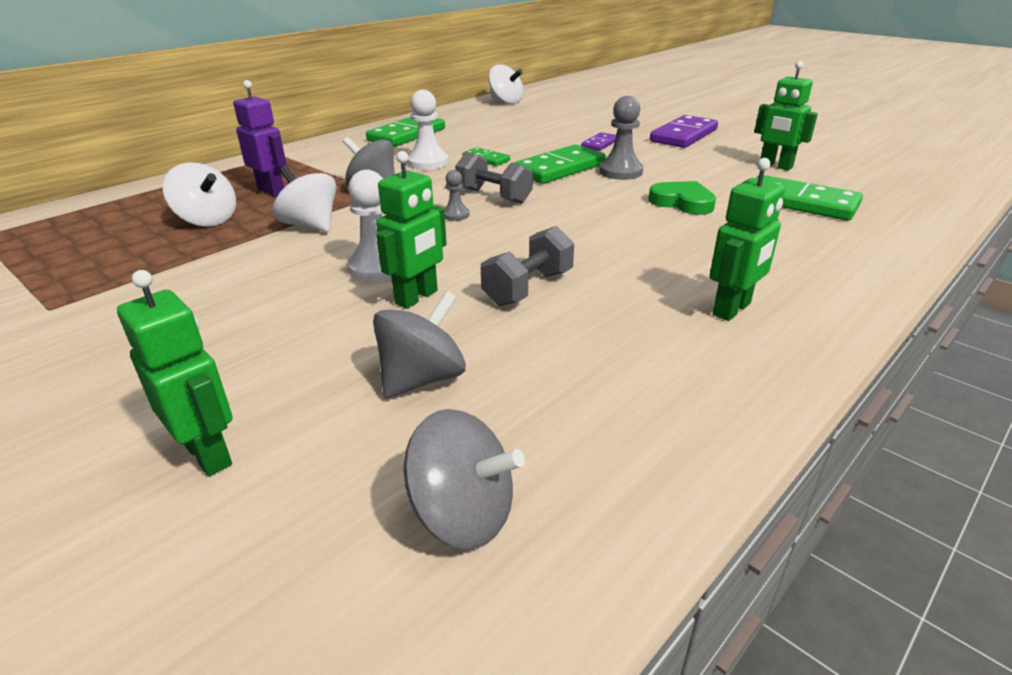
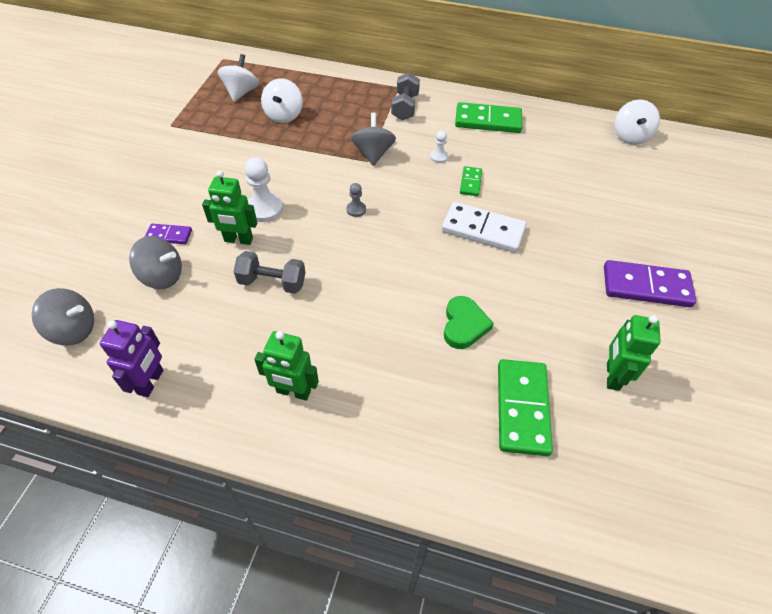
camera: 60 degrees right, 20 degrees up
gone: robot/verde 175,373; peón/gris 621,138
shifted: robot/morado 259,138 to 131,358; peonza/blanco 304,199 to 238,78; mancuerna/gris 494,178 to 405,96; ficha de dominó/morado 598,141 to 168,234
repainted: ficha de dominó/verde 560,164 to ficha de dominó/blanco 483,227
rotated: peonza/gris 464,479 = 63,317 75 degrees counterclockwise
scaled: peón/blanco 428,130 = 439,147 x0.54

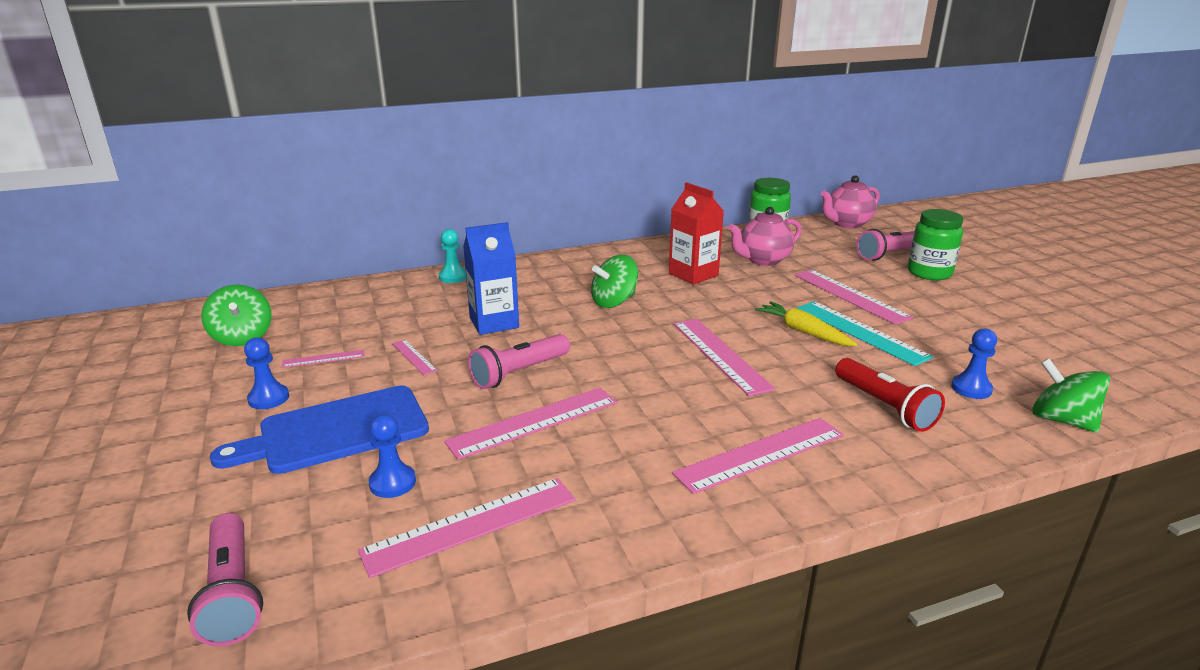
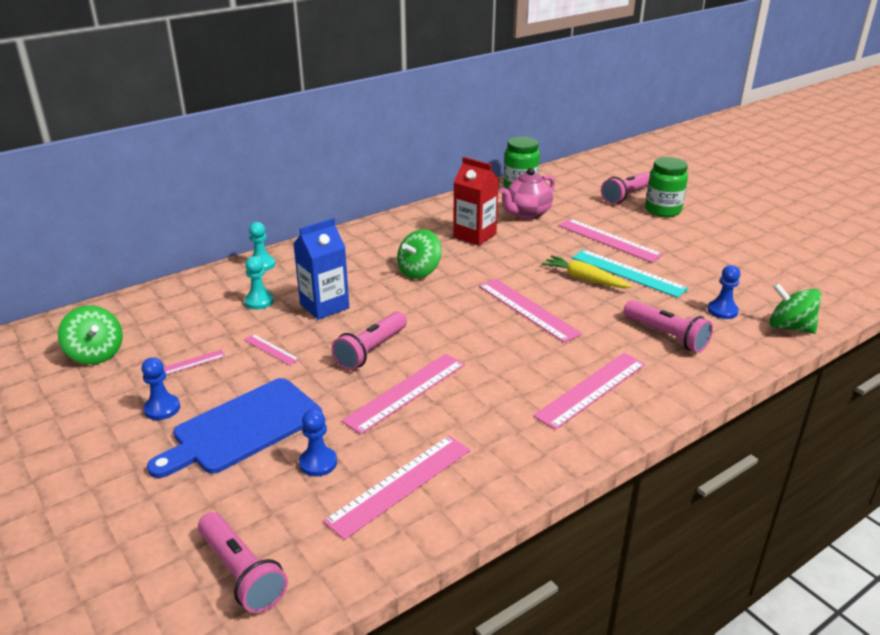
camera: 15 degrees left, 5 degrees up
gone: tetera/rosa 850,201
new: peón/turquesa 259,283
repainted: lámpara de mano/rojo 890,395 to lámpara de mano/rosa 668,326

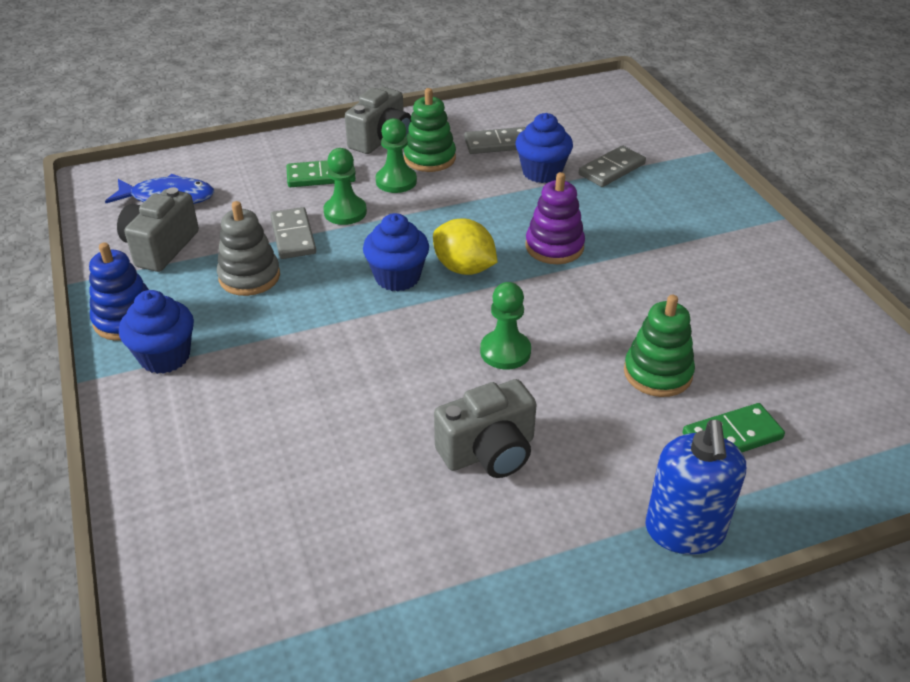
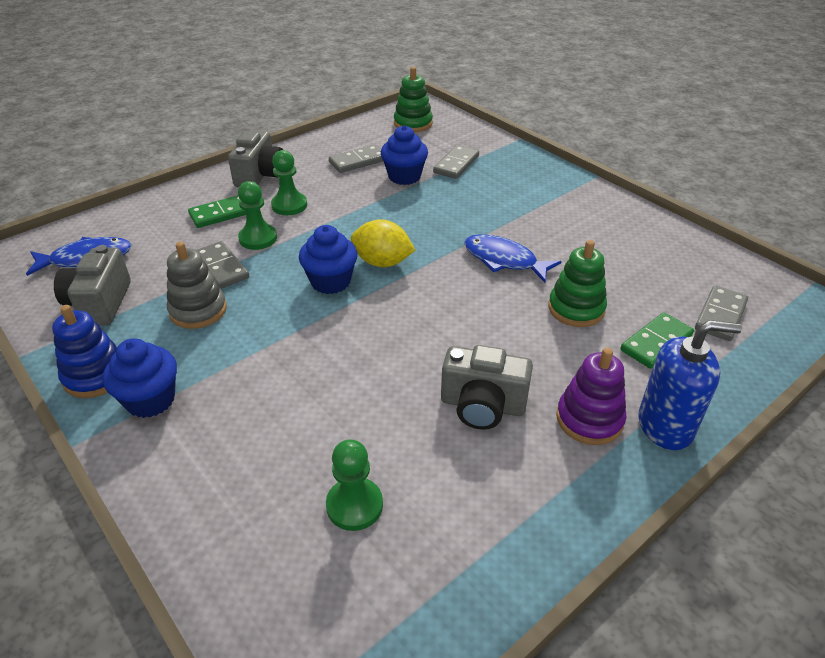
camera: 20 degrees left, 0 degrees up
new: pez/azul 513,258; ficha de dominó/gris 721,313
shifted: juguete apilable/verde 430,130 to 413,99; peón/verde 505,325 to 354,485; juguete apilable/morado 555,218 to 591,396
rotated: cámara/gris 485,428 = 487,387 60 degrees clockwise; dispensador de jabón/azul 696,487 = 690,385 75 degrees counterclockwise

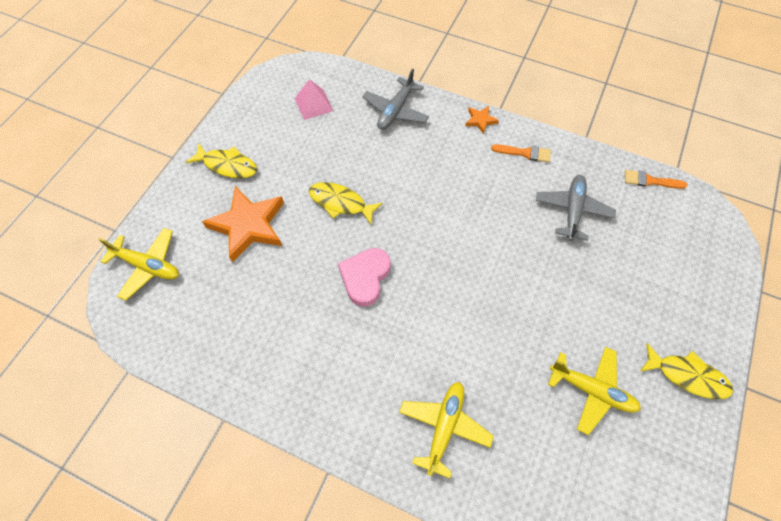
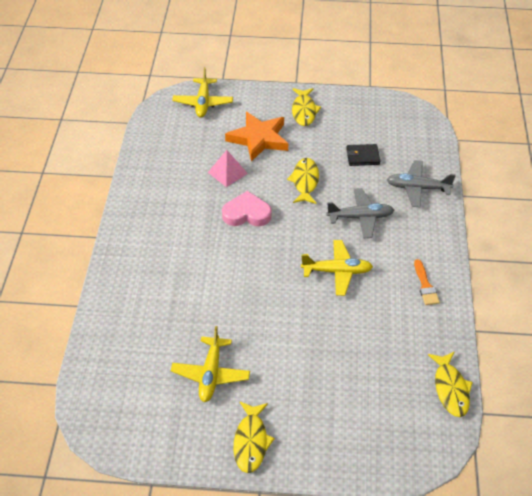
camera: 70 degrees right, 15 degrees down
gone: estrella/naranja 482,120
new: cartera/negro 363,155
shifted: pirámide/rosa 314,99 to 228,168; avión/amarillo 446,430 to 337,268; avión/gris 576,208 to 360,213
swapped: pincel/naranja 656,179 to pez/amarillo 450,384

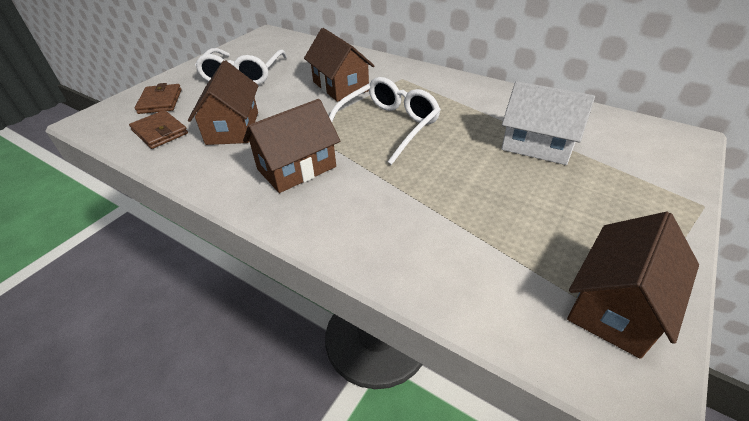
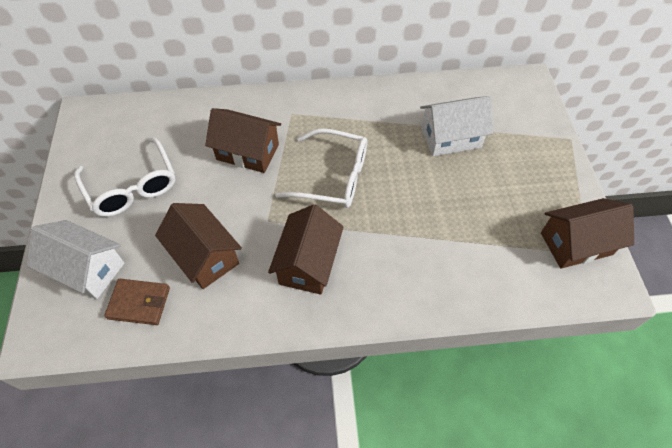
camera: 40 degrees left, 15 degrees up
swapped: cartera/marrón 158,98 to casa/blanco 75,259
rotated: gafas/blanco 385,121 = 321,168 105 degrees clockwise; casa/marrón 633,285 = 587,233 75 degrees clockwise

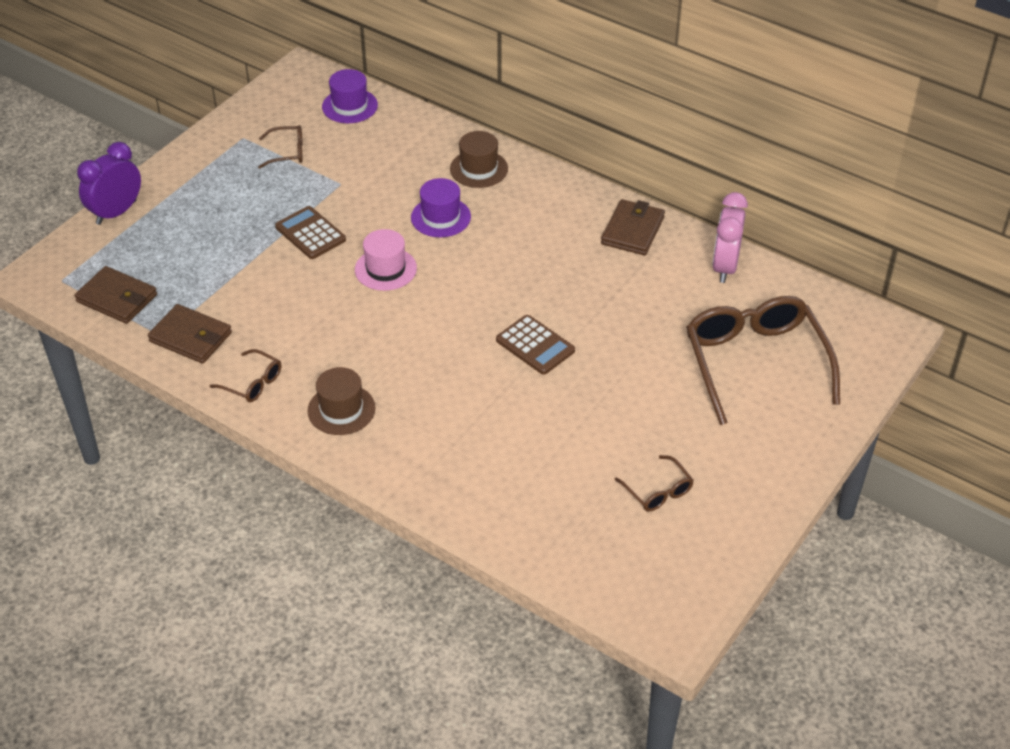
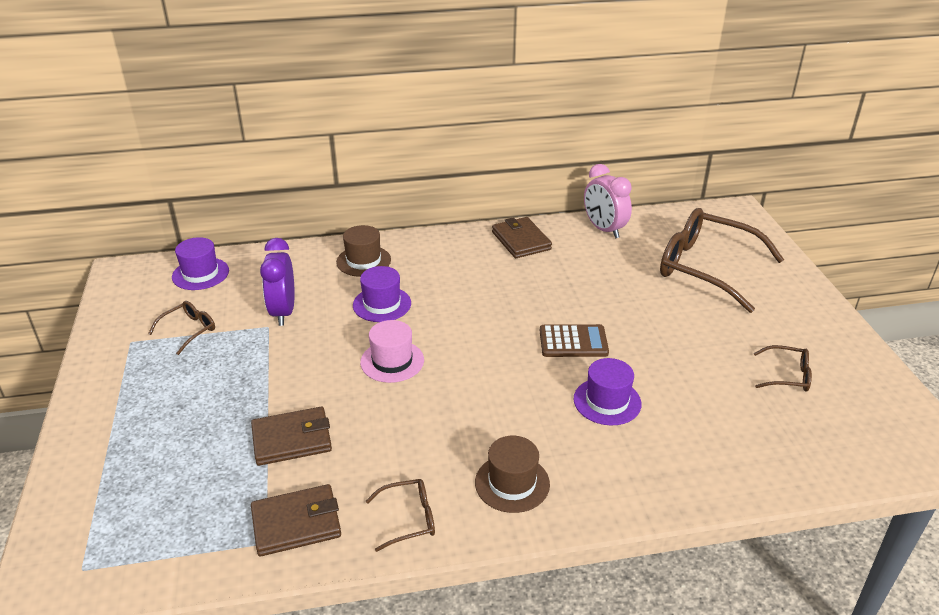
camera: 45 degrees left, 10 degrees down
gone: calculadora/marrón 310,232
new: sombrero/morado 607,391
shifted: cartera/marrón 116,295 to 291,436; despertador/morado 109,183 to 277,282

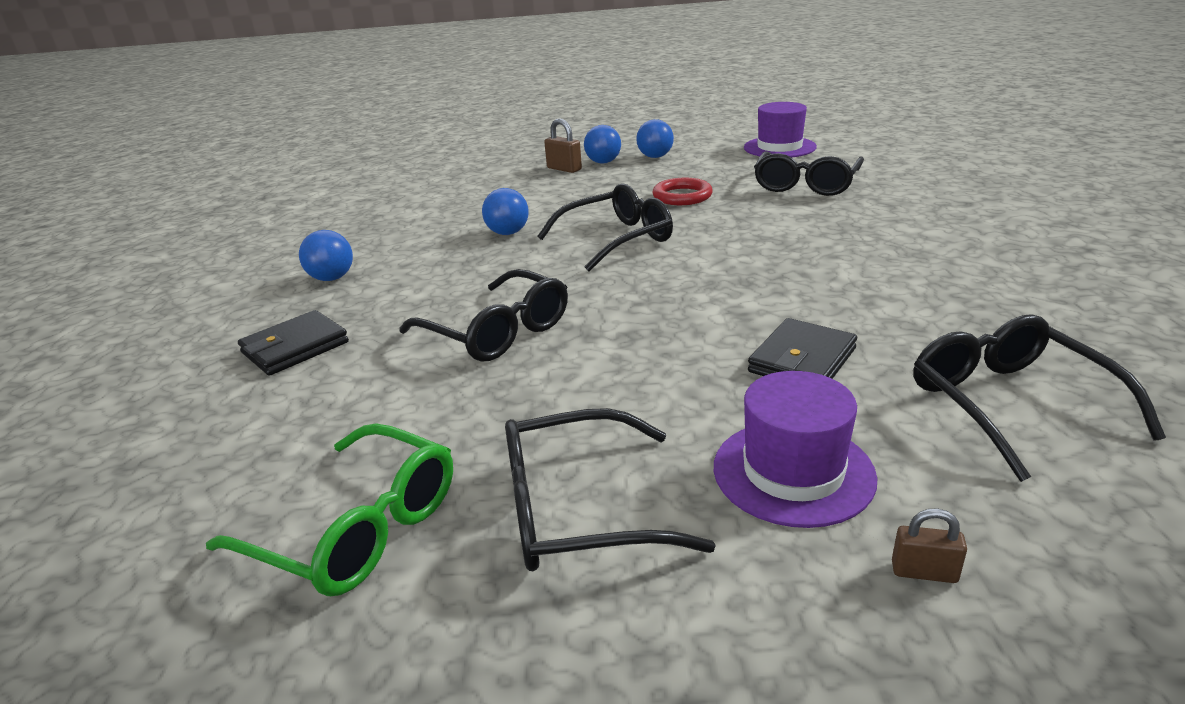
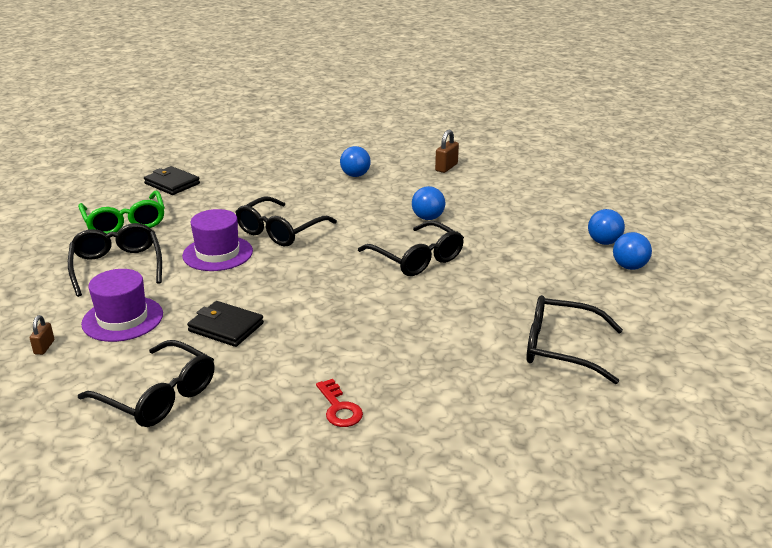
camera: 80 degrees right, 0 degrees up
gone: anillo/rojo 682,191
new: llave/rojo 339,403
shifted: cartera/negro 293,343 to 172,180; candado/marrón 563,145 to 447,151; sombrero/morado 780,129 to 217,240
rotated: gafas/verde 329,509 = 121,212 45 degrees counterclockwise; gafas/negro 1040,398 = 146,383 60 degrees clockwise

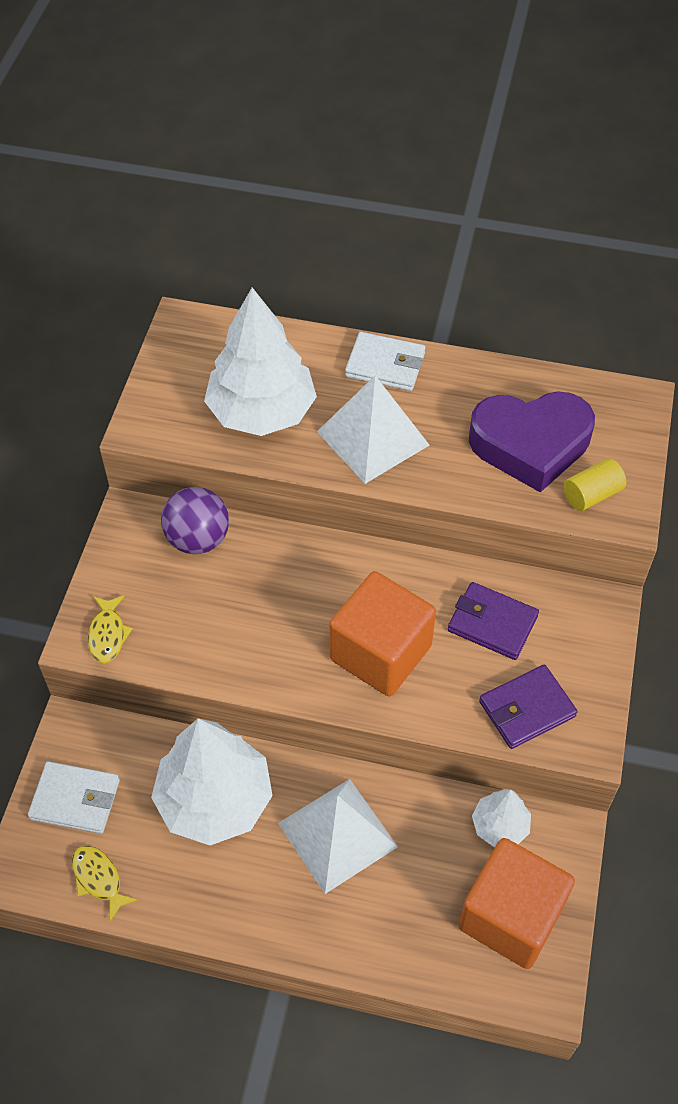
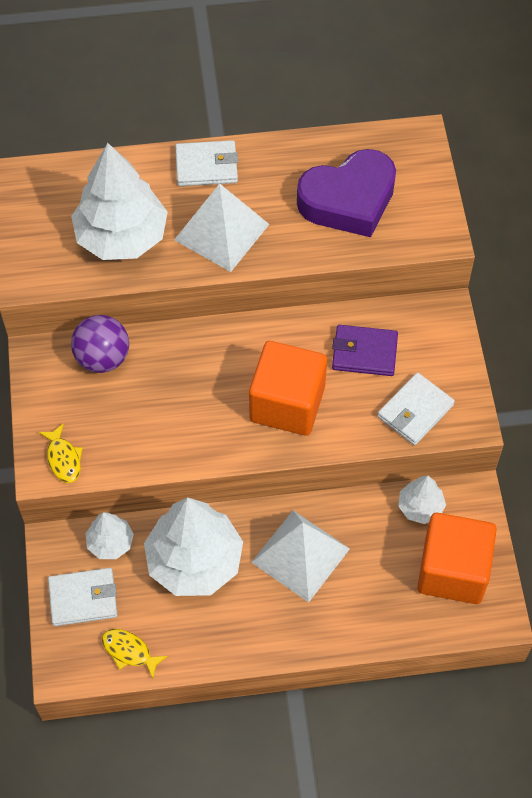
camera: 20 degrees left, 5 degrees up
gone: cilindro/amarillo 595,484
new: árbol/blanco 109,535
repainted: cartera/morado 528,707 to cartera/blanco 416,408

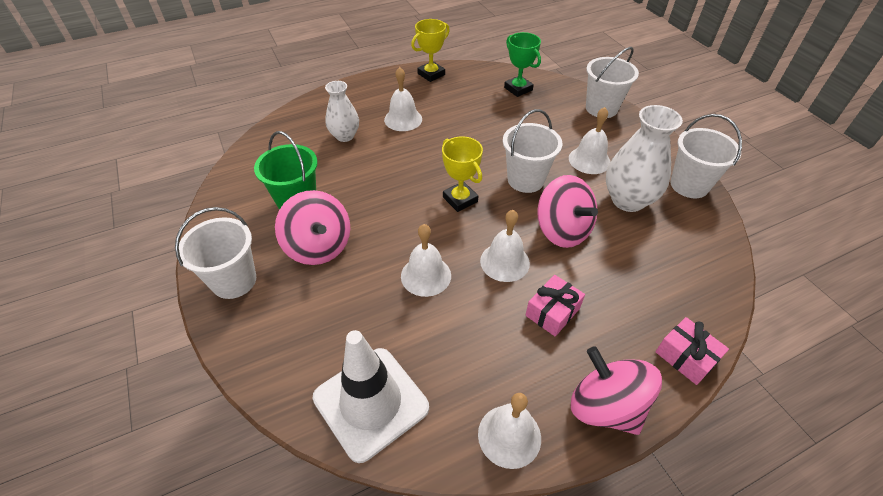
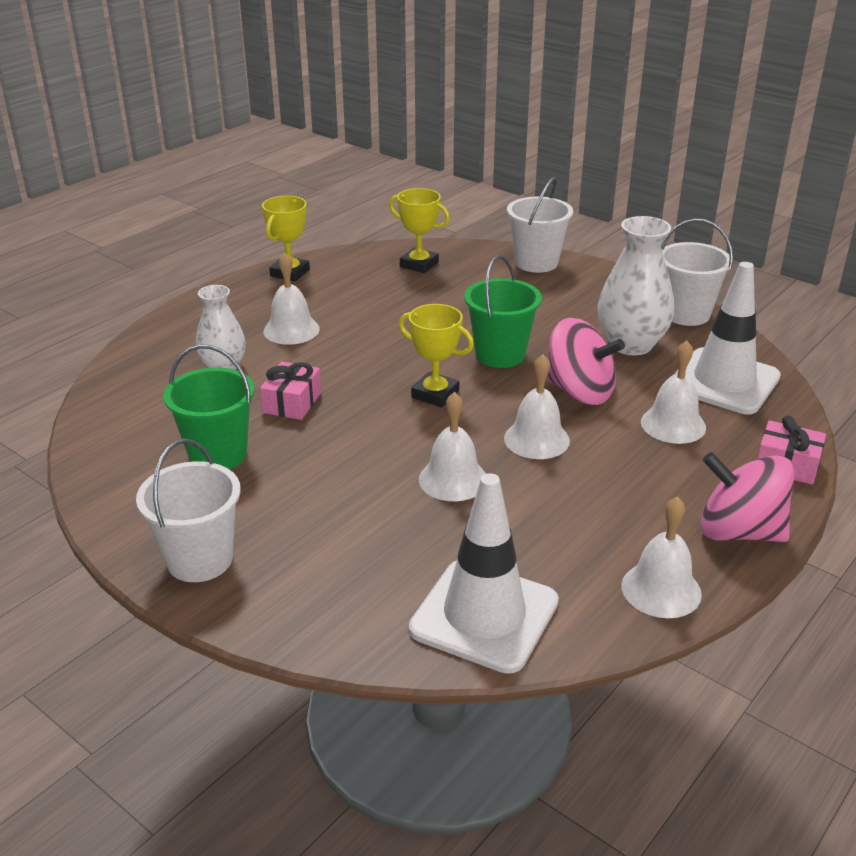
camera: 25 degrees left, 15 degrees down
gone: peonza/rosa 312,227
new: cono de tráfico/blanco 727,338
shifted: regalo/rosa 555,306 to 290,391; campana/blanco 590,140 to 673,392
repainted: balde/blanco 532,151 to balde/verde 503,311; trofeo/verde 522,64 to trofeo/amarillo 419,230

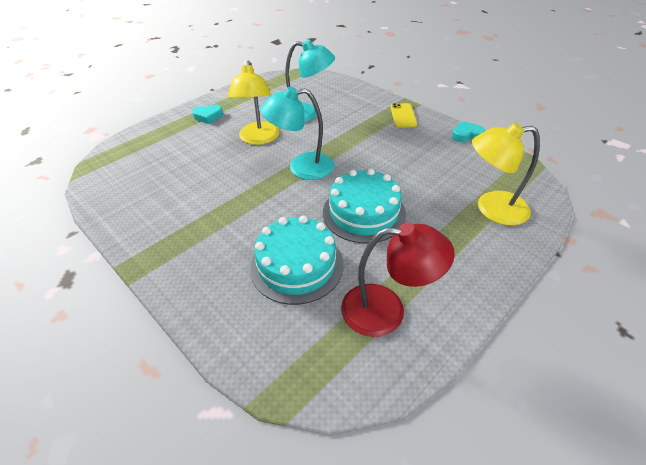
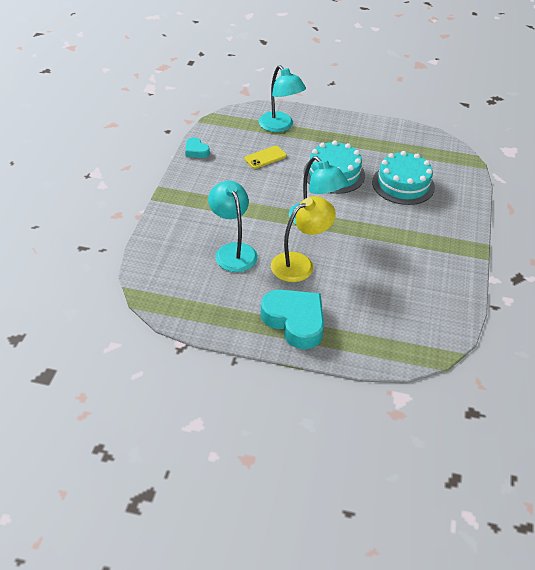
camera: 125 degrees left, 0 degrees up
gone: lámpara/rojo 398,280
shifted: móvil/amarillo 403,115 to 265,157
repainted: lámpara/amarillo 506,174 to lámpara/turquesa 282,98
scaled: corazón/turquesa 207,114 = 292,319 x2.05

